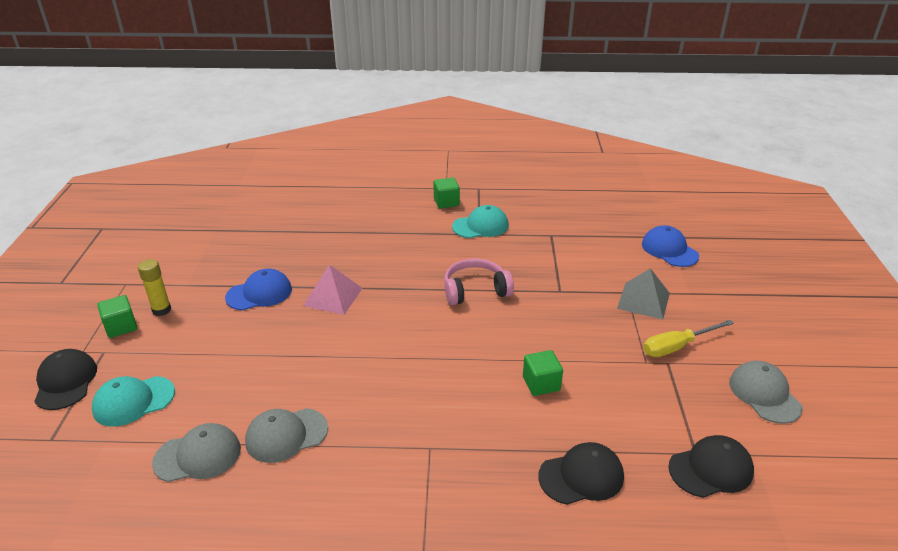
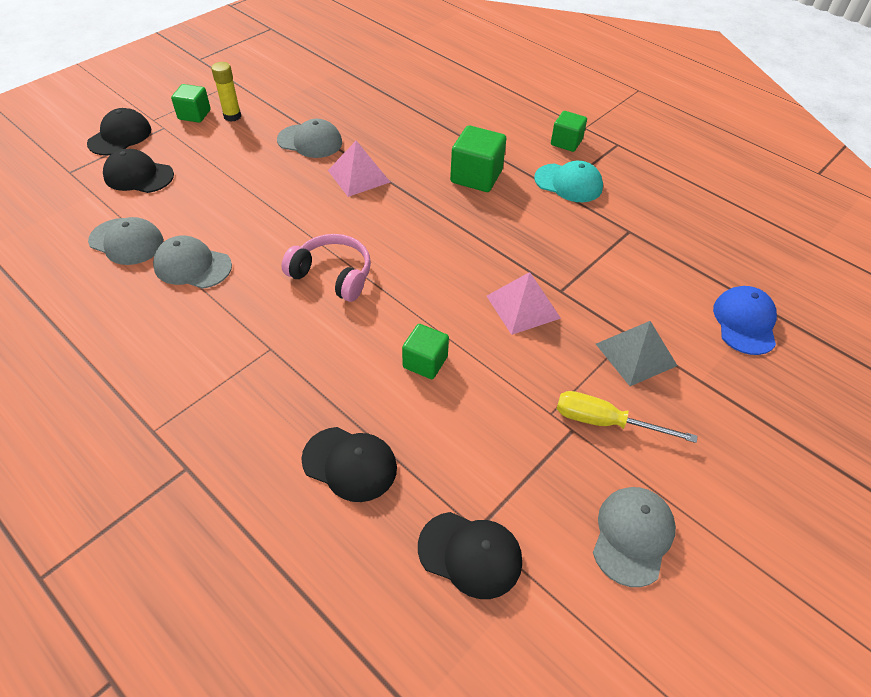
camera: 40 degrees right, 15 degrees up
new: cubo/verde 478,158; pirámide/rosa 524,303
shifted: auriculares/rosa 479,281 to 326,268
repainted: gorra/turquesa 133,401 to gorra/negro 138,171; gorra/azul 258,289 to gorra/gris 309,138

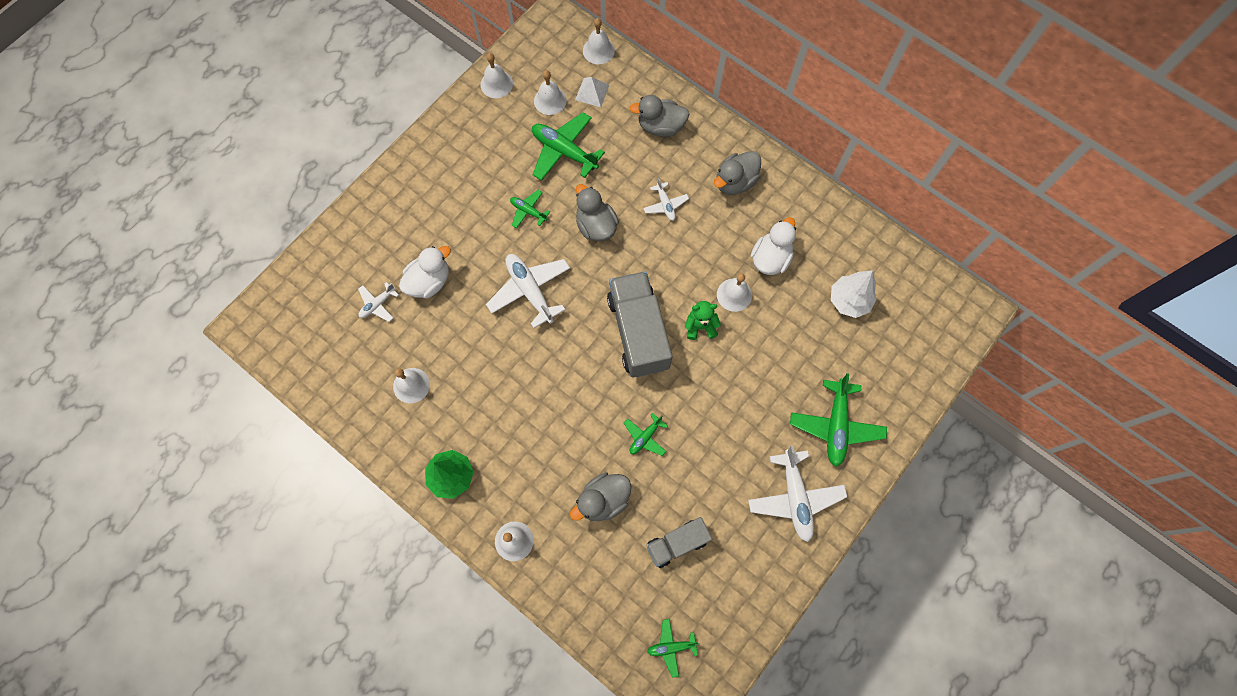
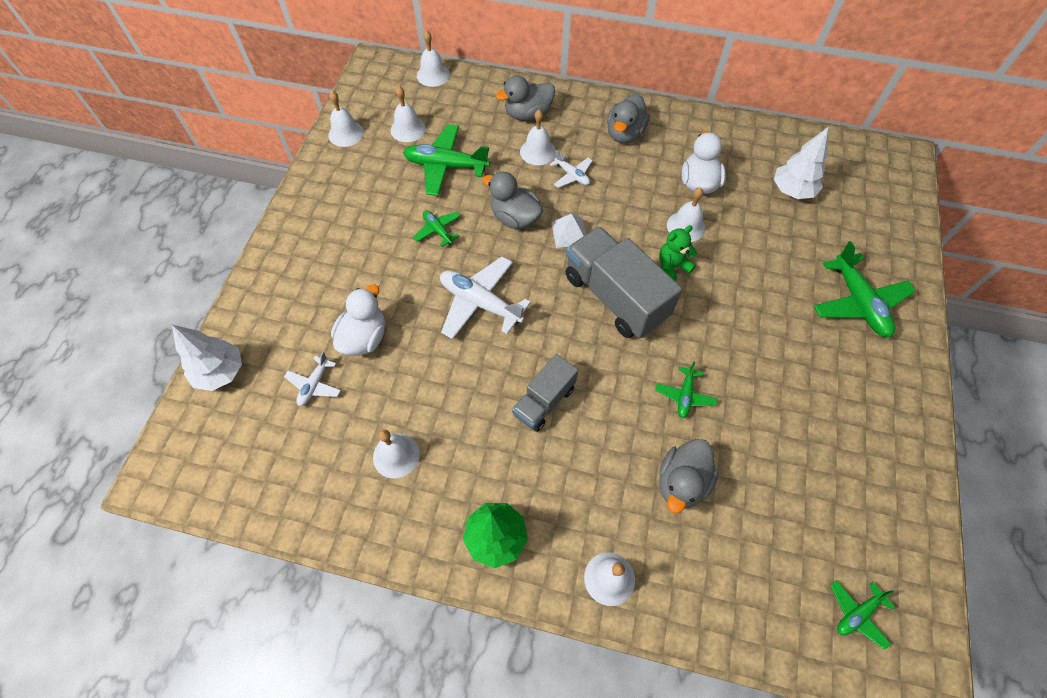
camera: 25 degrees left, 10 degrees down
gone: avión/blanco 797,494
new: árbol/blanco 207,358; campana/blanco 537,137
shifted: pirámide/blanco 592,92 to 568,230; camión/gris 679,542 to 545,393
rotated: avión/verde 530,209 = 436,229 45 degrees clockwise

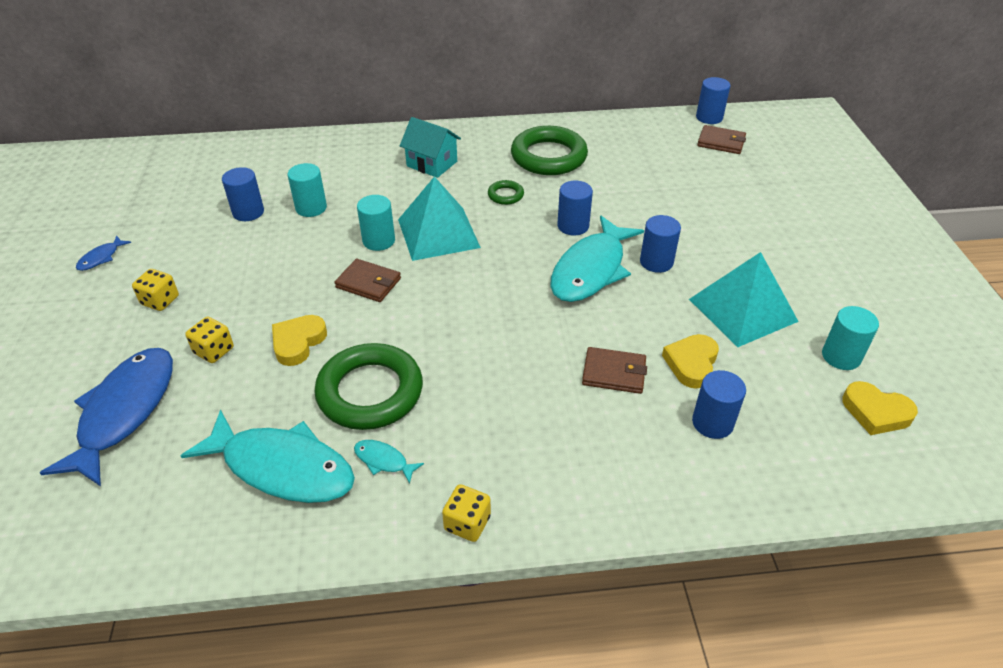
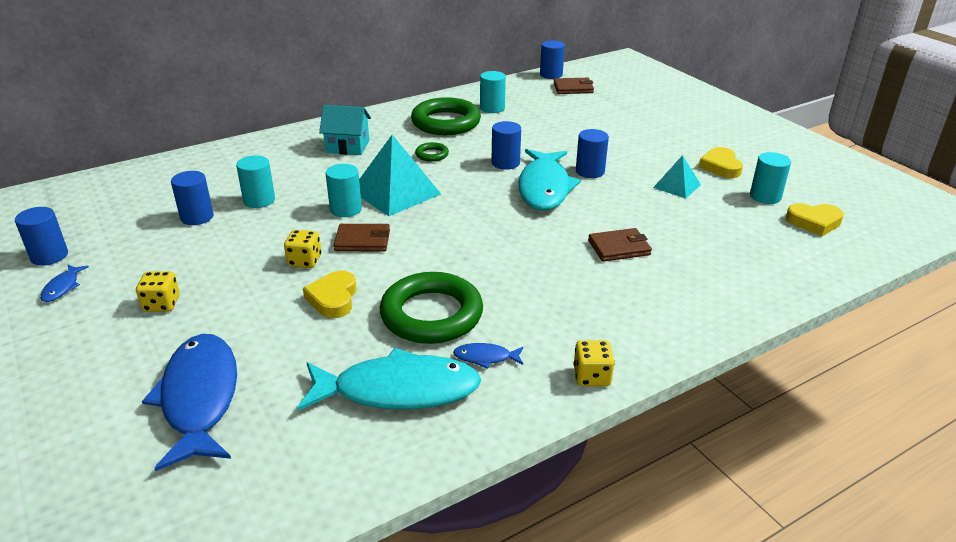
camera: 25 degrees left, 10 degrees down
new: cilindro/turquesa 493,92
shifted: dado/amarillo 209,340 to 302,249; corazón/amarillo 690,361 to 721,162; cilindro/azul 719,404 to 41,236
repainted: pez/turquesa 389,462 to pez/azul 488,356
scaled: pirámide/turquesa 744,299 = 677,177 x0.55

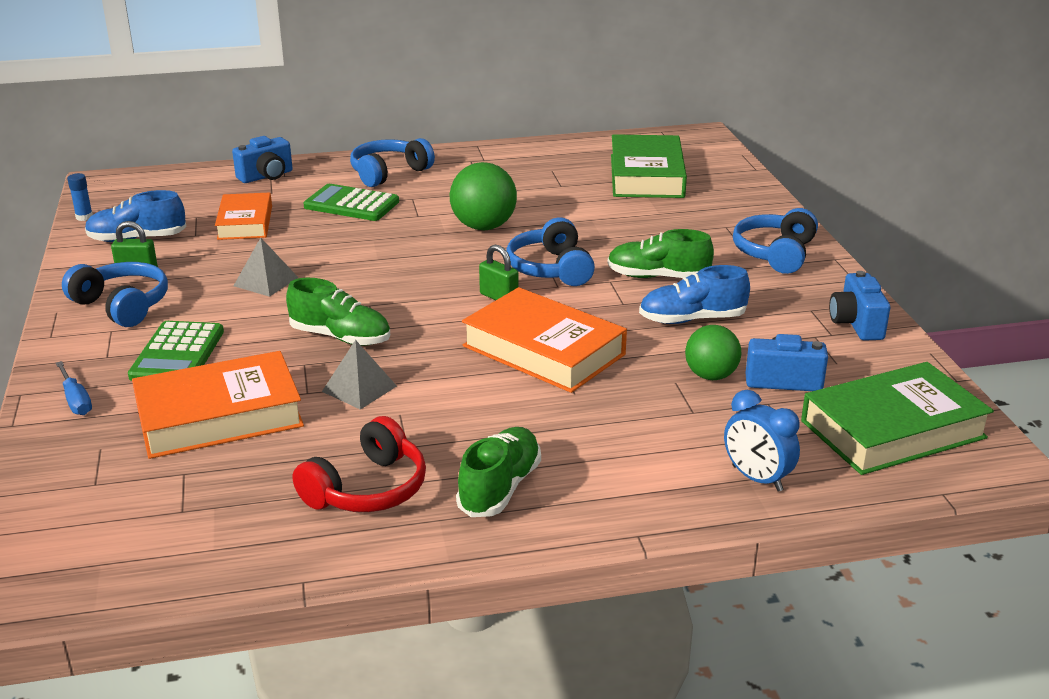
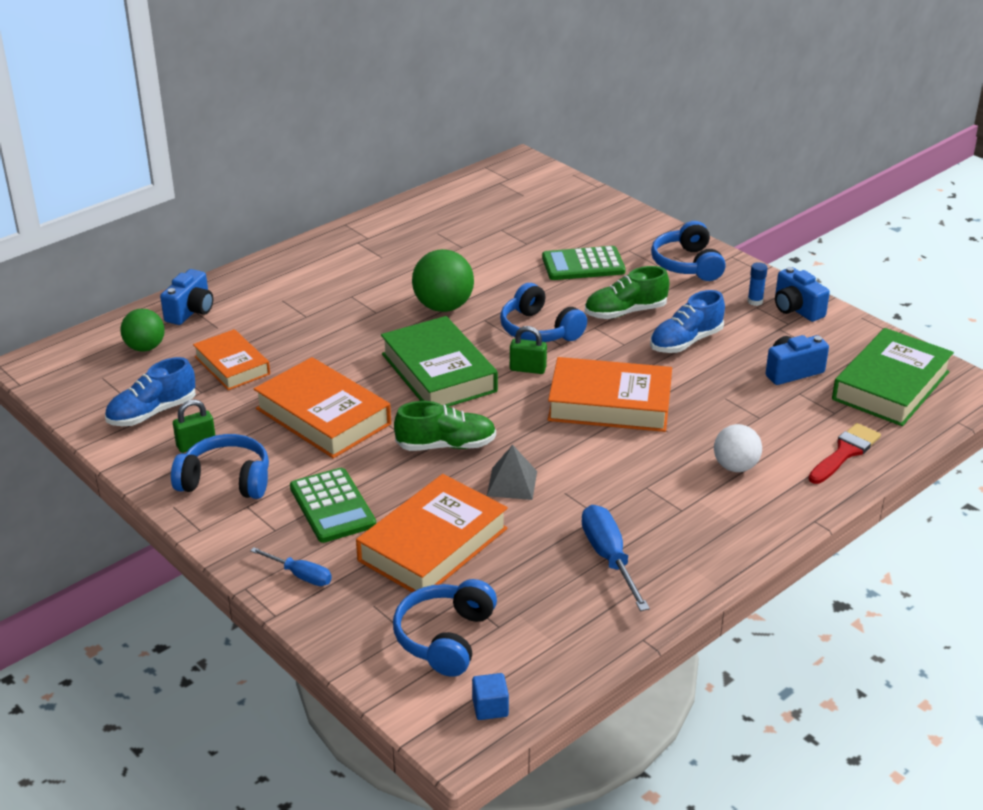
camera: 30 degrees left, 5 degrees up
gone: zapato/verde 498,472
new: cubo/azul 490,696; pelota/blanco 738,448
shifted: barra de pegamento/azul 80,197 to 758,284; calculadora/verde 351,202 to 584,263; auriculares/azul 392,162 to 445,628; libro/verde 649,166 to 439,361; pelota/verde 713,352 to 142,330
swapped: pirámide/gris 266,267 to libro/naranja 322,407; auriculares/rojo 359,464 to destornillador/azul 616,558; despertador/azul 762,441 to pincel/rojo 844,453

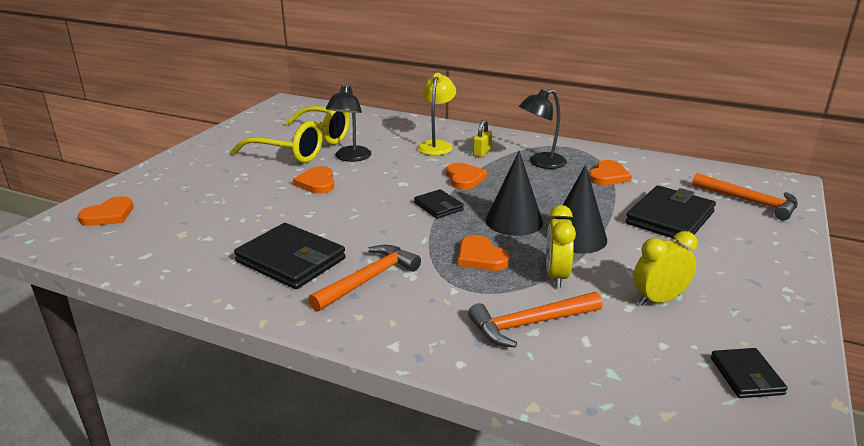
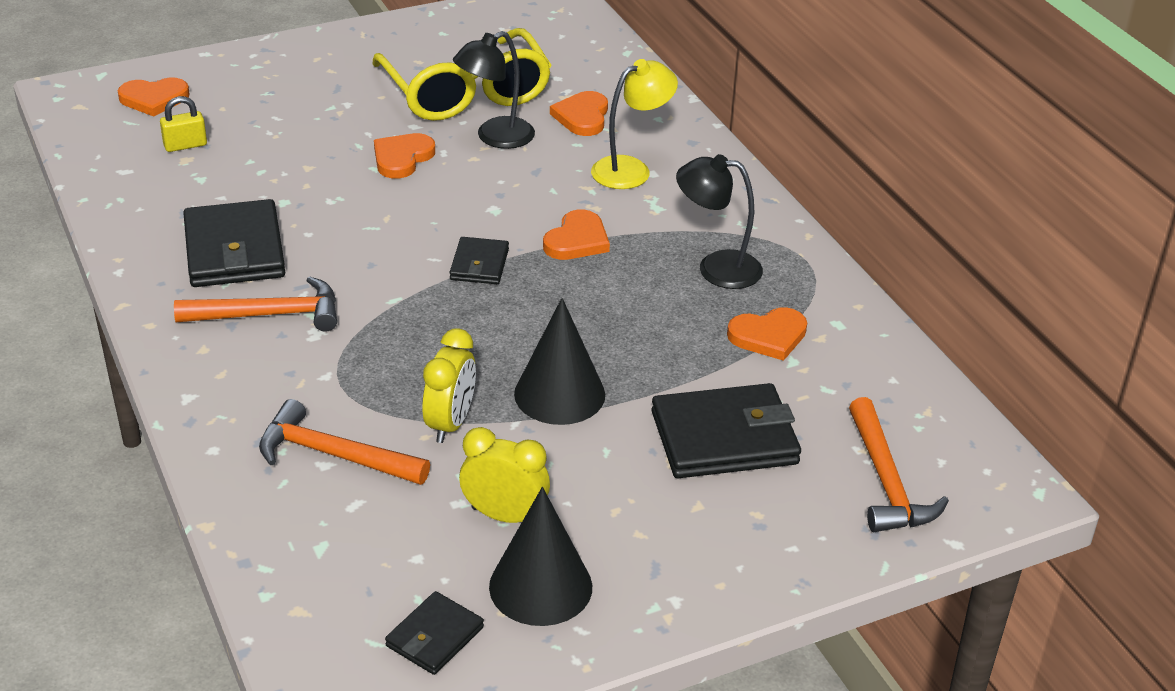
camera: 40 degrees right, 10 degrees up
shifted: corazón/naranja 483,253 to 579,113; candado/amarillo 482,138 to 183,124; cono/negro 514,193 to 540,556
rotated: despertador/amarillo 561,246 = 449,385 150 degrees clockwise

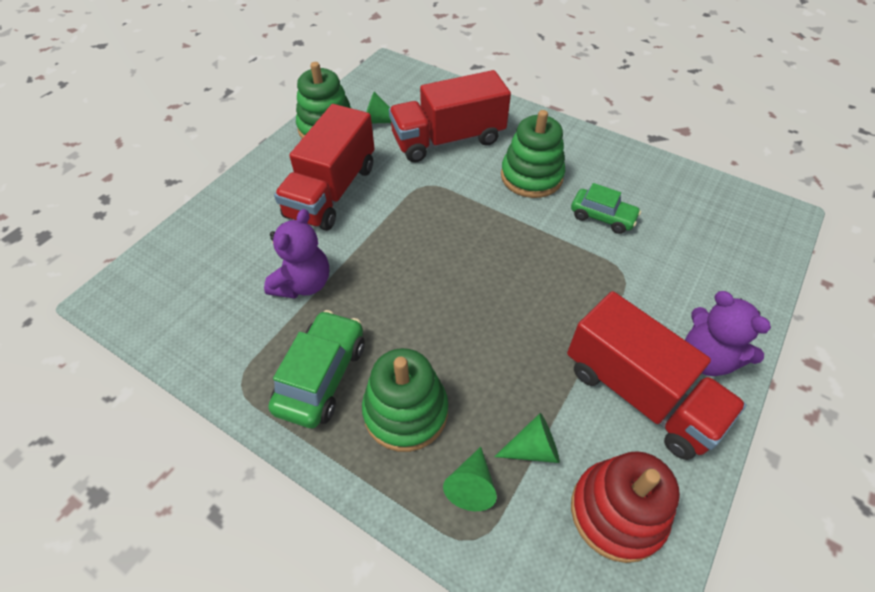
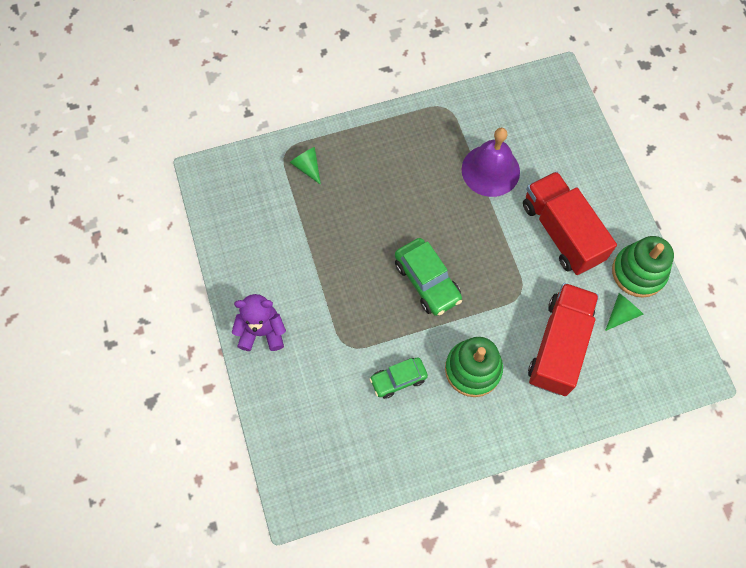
camera: 130 degrees right, 15 degrees up
gone: juguete apilable/verde 405,400; cono/verde 527,438; camión/rojo 656,375; juguete apilable/rojo 625,507
shifted: coche/verde 316,369 to 428,277
swapped: osito/morado 296,253 to campana/morado 491,162

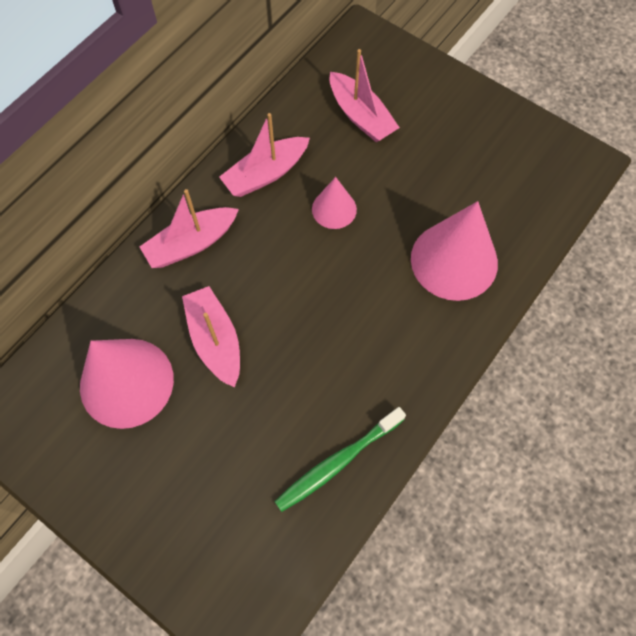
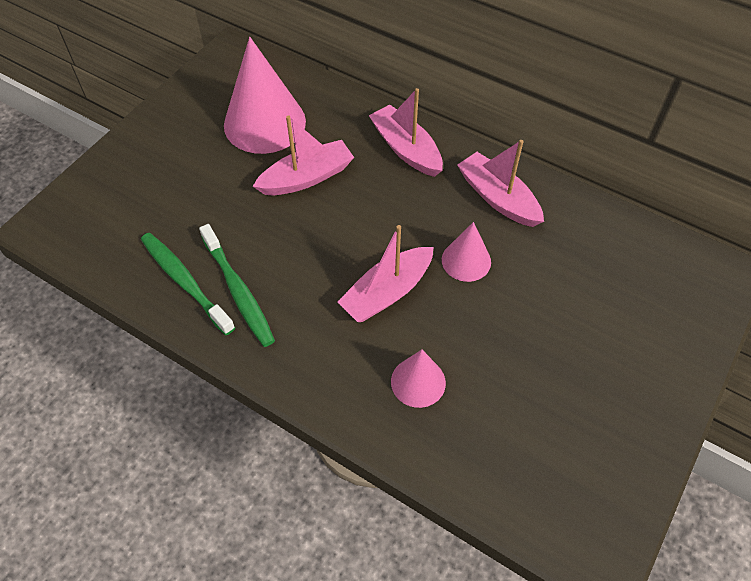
camera: 85 degrees right, 10 degrees down
new: cepillo de dientes/verde 237,285
shifted: barco/rosa 365,95 to 385,273
scaled: cono/rosa 454,251 = 418,379 x0.53

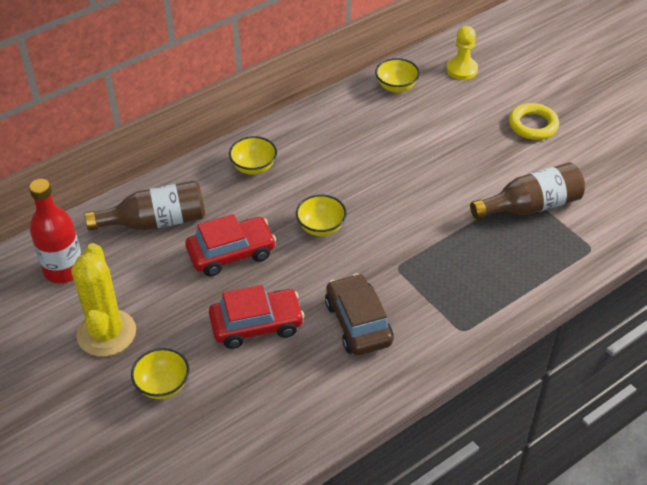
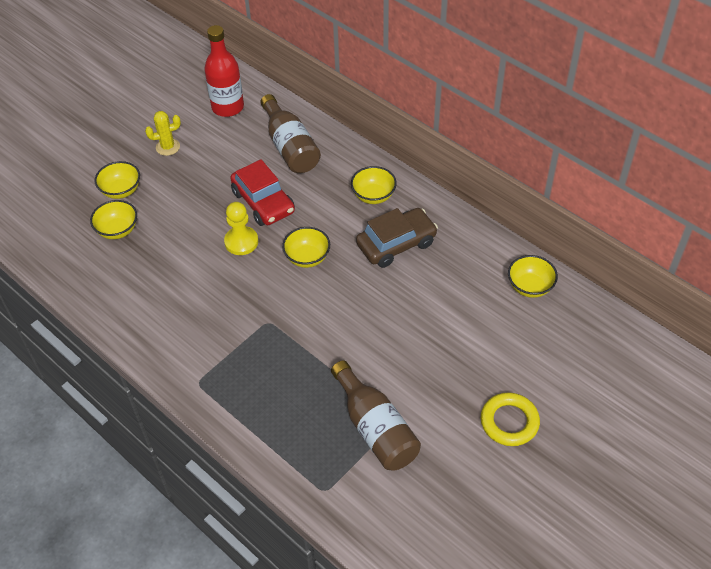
camera: 80 degrees right, 5 degrees up
gone: coche/rojo 257,317
new: cuenco/amarillo 113,219
shifted: coche/marrón 359,314 to 397,238; peón/amarillo 462,53 to 241,228
scaled: cactus/amarillo 103,300 = 163,133 x0.52

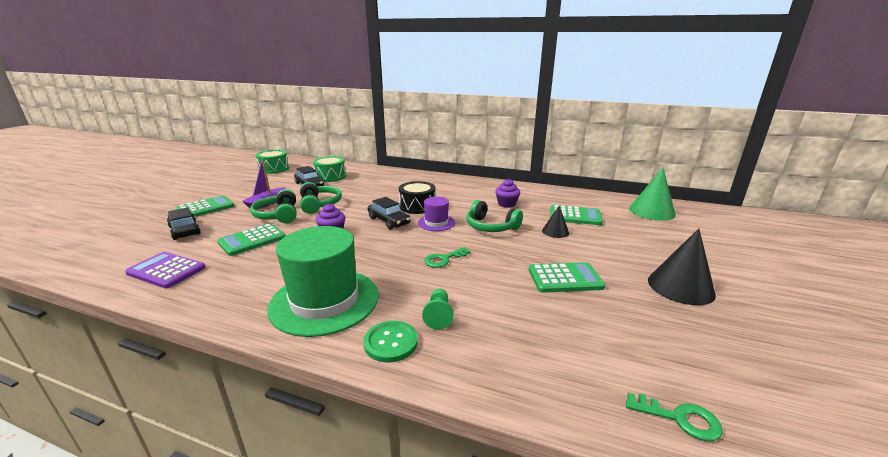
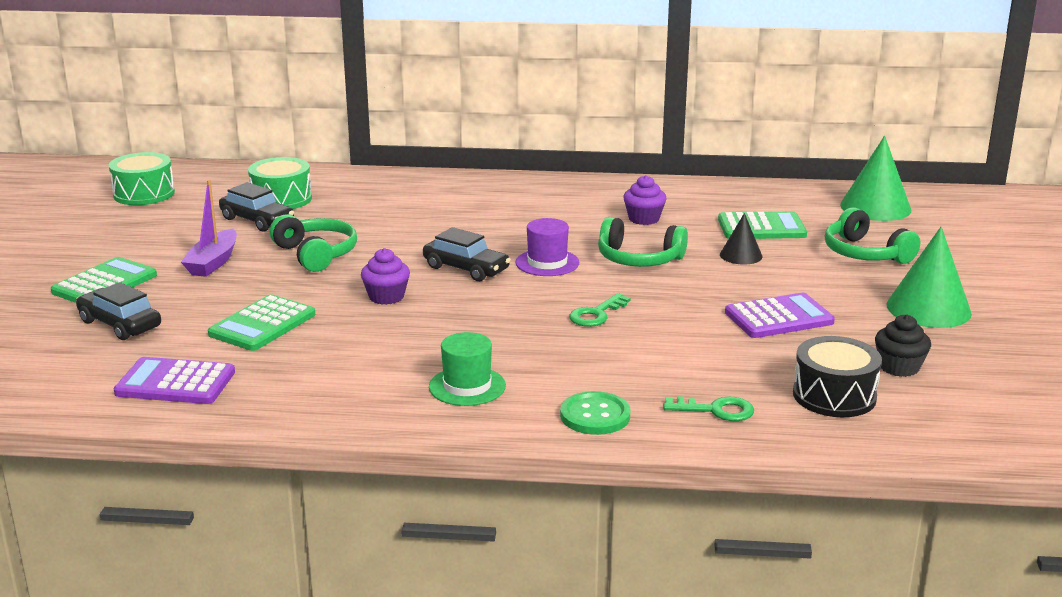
camera: 15 degrees left, 0 degrees up
gone: peón/verde 437,309
new: magdalena/negro 903,346
shifted: auriculares/verde 273,206 to 872,235; tambor/negro 417,197 to 837,376; llave/verde 674,417 to 708,408
repainted: calculadora/verde 567,277 to calculadora/morado 780,315; cono/negro 682,267 to cono/verde 929,277
scaled: sombrero/verde 323,281 = 467,369 x0.50

